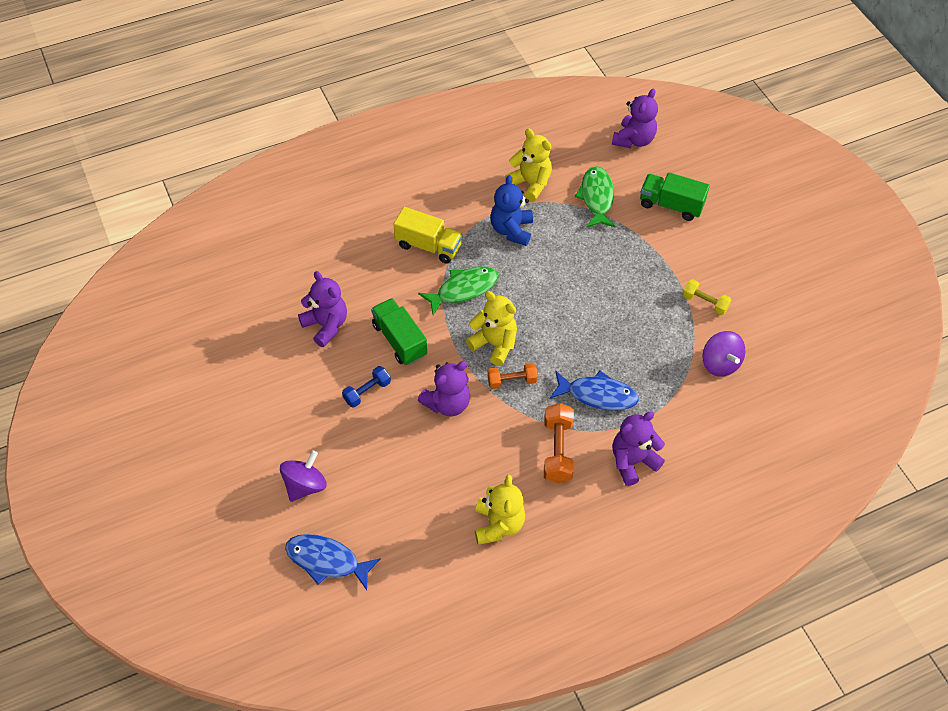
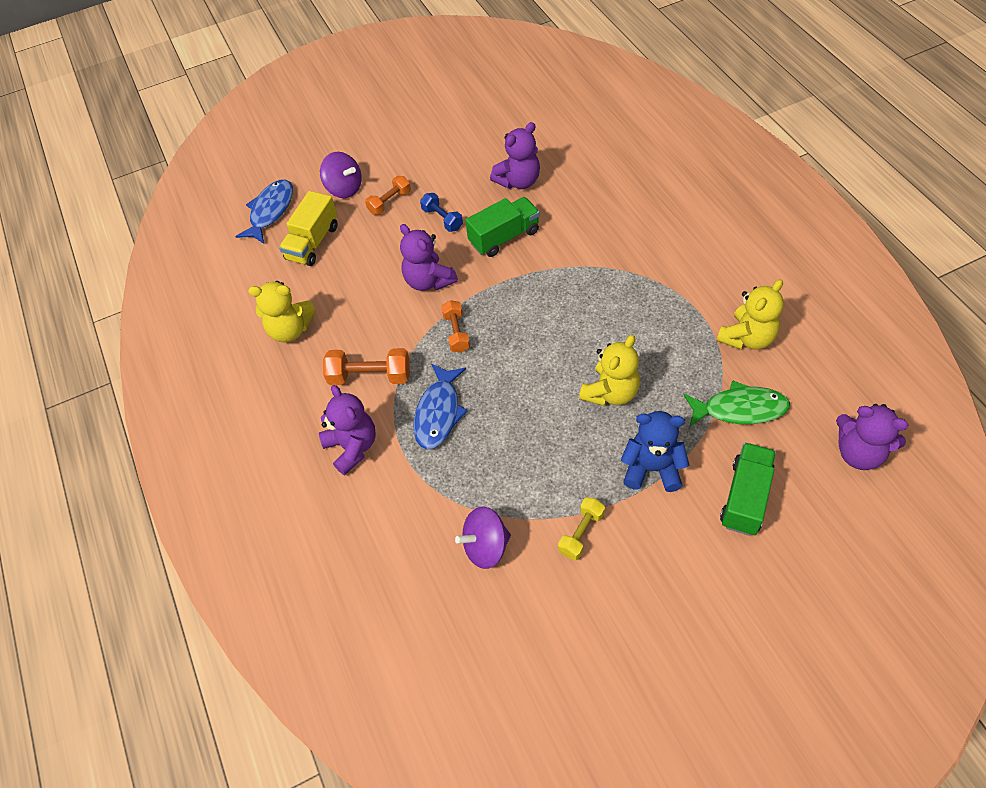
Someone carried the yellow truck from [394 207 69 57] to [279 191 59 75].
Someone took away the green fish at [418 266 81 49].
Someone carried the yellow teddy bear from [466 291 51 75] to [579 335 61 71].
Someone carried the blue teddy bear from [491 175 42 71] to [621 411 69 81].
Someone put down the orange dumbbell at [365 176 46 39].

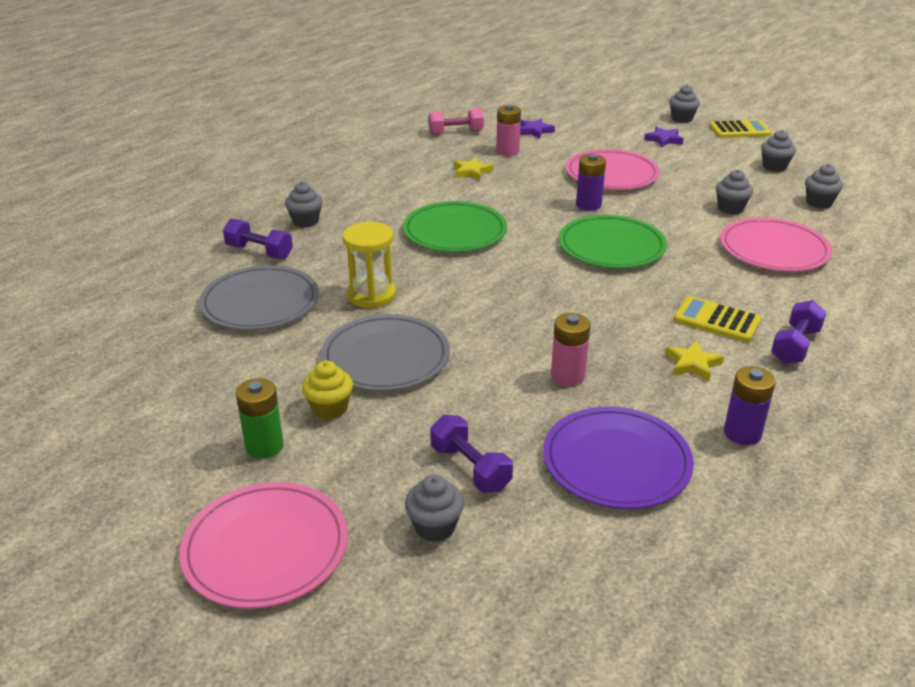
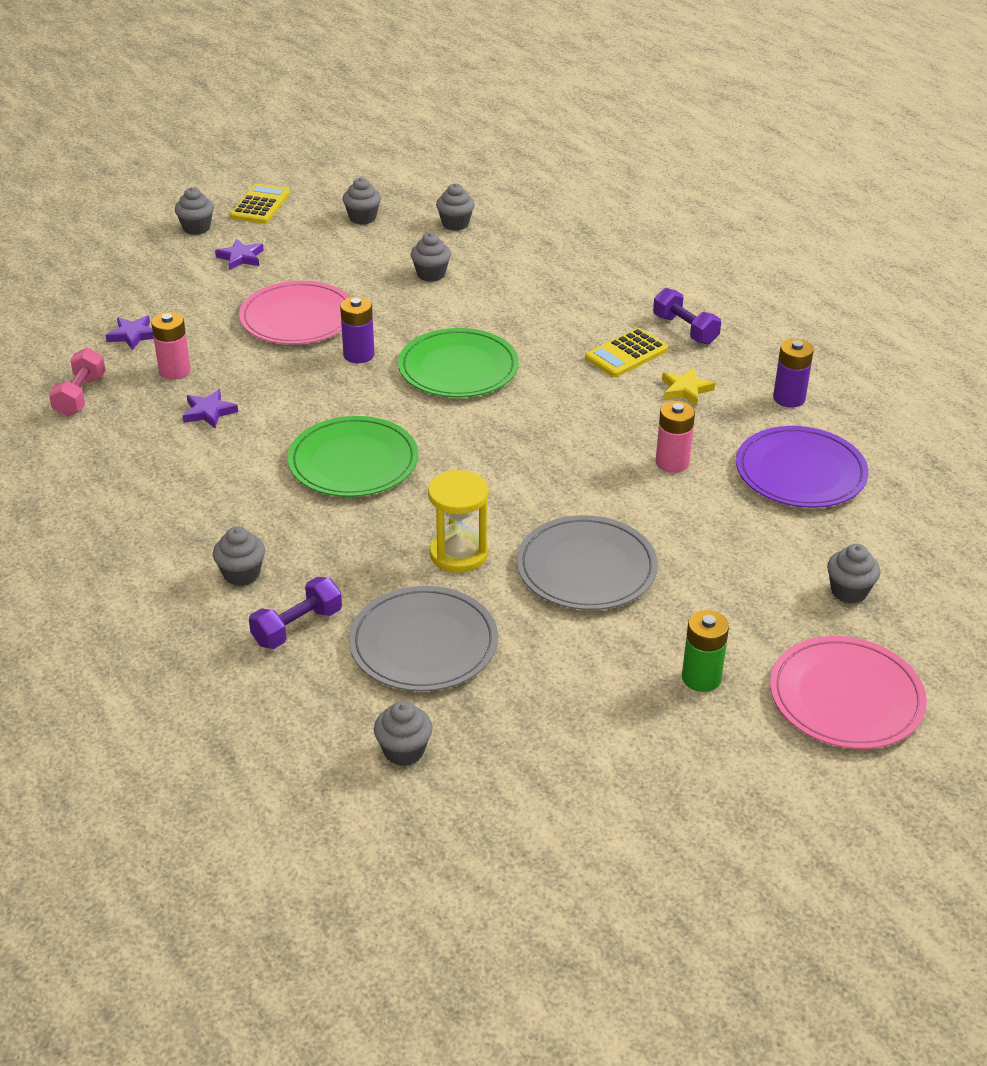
Someone took away the yellow cupcake at [302 361 51 59].
Someone took away the purple dumbbell at [430 415 83 78].
Someone repainted the yellow star at [454 157 39 23], which became the purple star at [183 389 55 39].
Someone took away the pink plate at [720 217 112 55].
Someone put down the grey cupcake at [374 701 59 65].

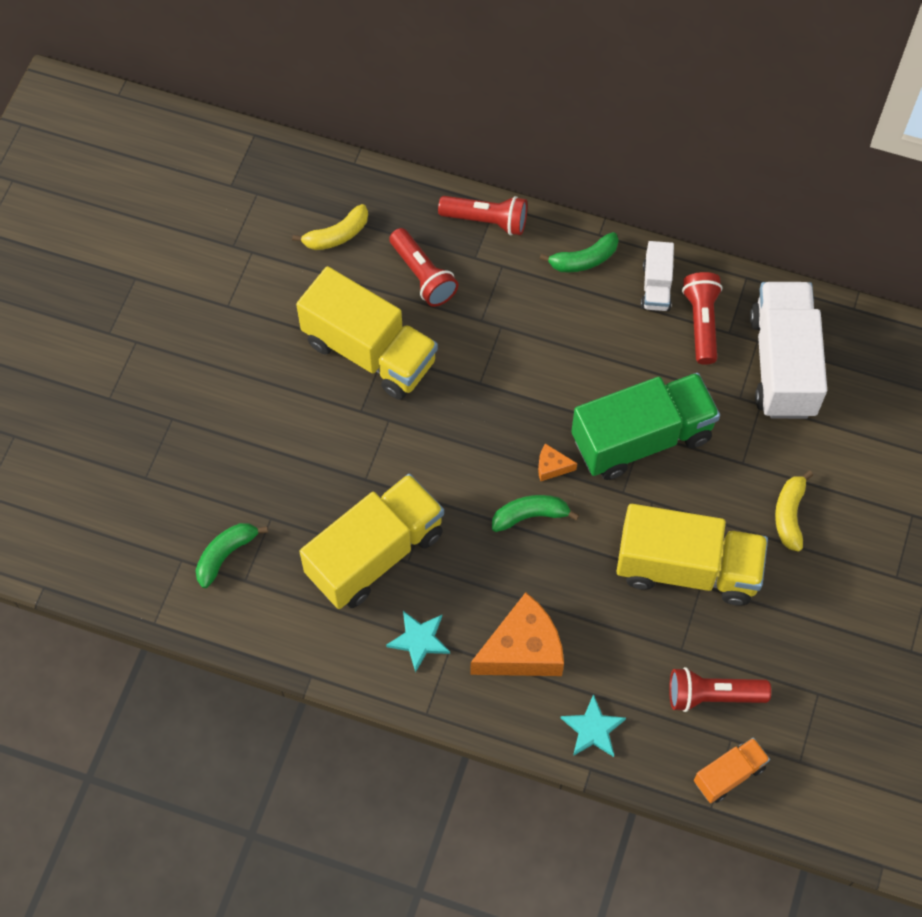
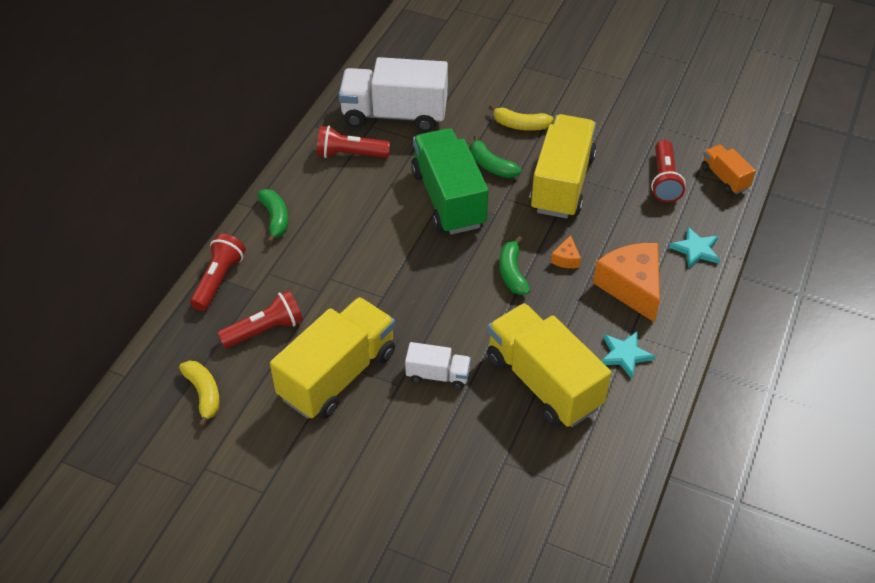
Someone carried the green banana from [196 523 72 65] to [471 135 50 43].
Someone carried the orange cheese from [538 443 39 38] to [551 235 30 33].
Someone carried the white truck from [641 241 33 70] to [405 342 66 47].

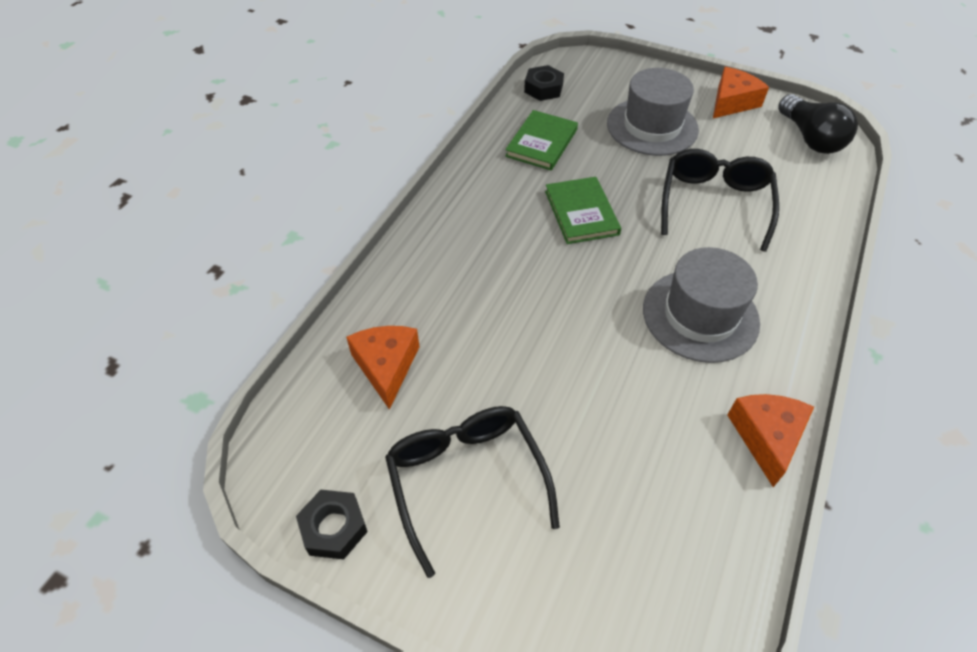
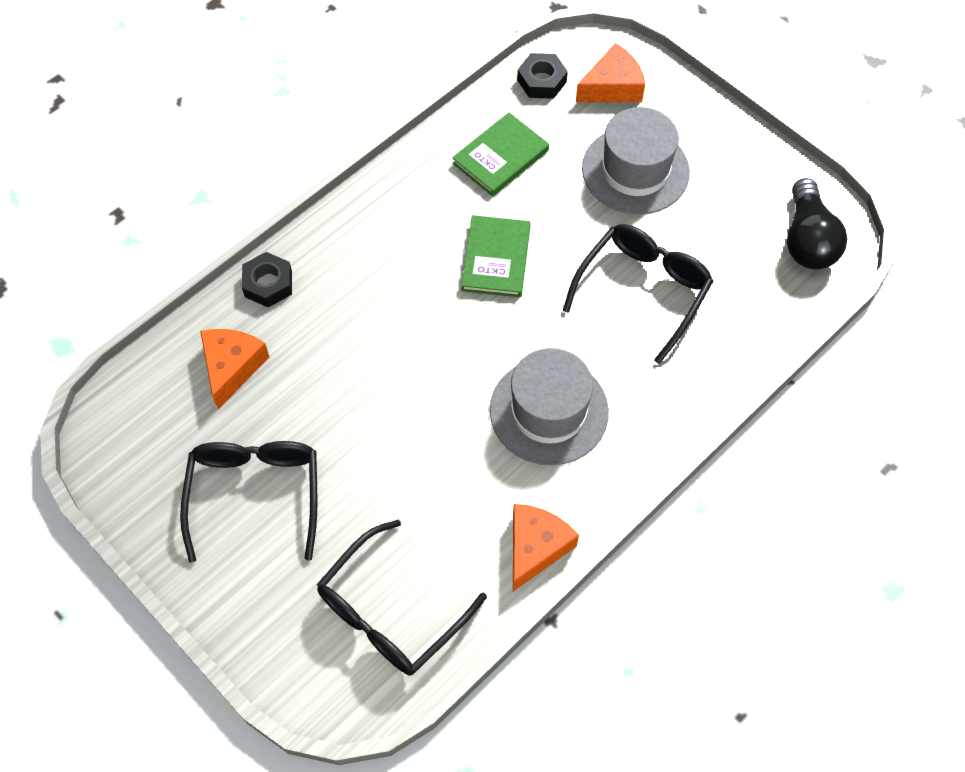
Someone carried the black nut from [296 490 72 69] to [242 252 50 55].
Someone carried the orange cheese from [713 67 56 51] to [576 43 69 59].
Someone put down the black glasses at [317 519 170 157].

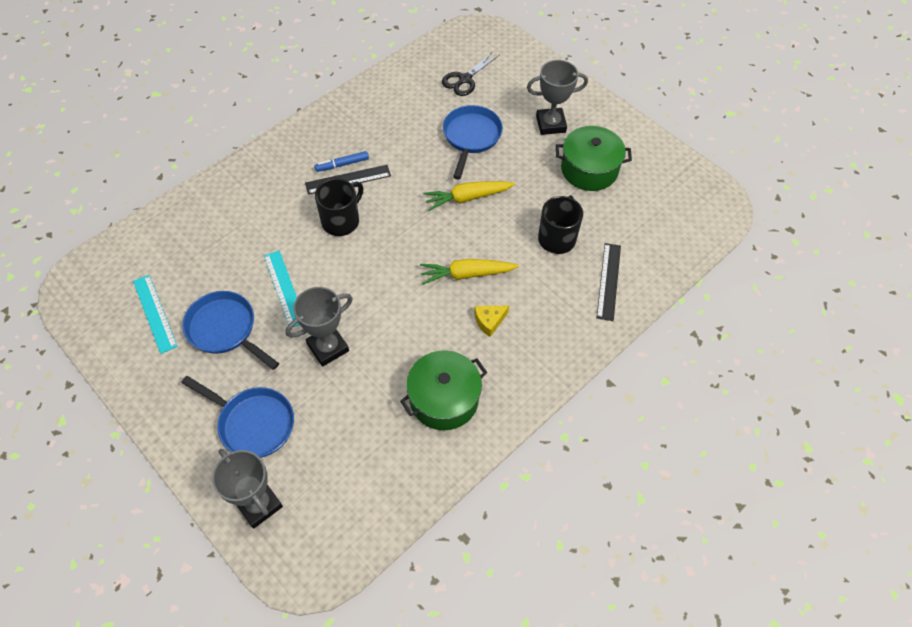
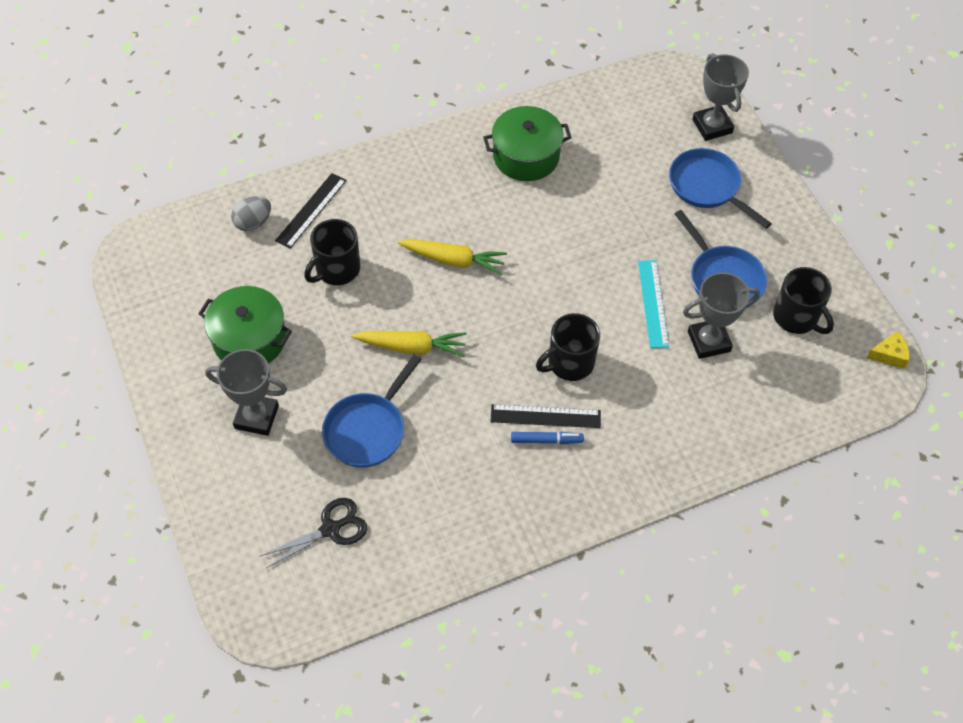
Someone swapped the turquoise ruler at [133 275 45 79] for the black mug at [773 267 61 67].
Someone carried the grey trophy from [286 287 67 80] to [683 272 77 87].
Someone carried the yellow cheese from [474 306 35 31] to [866 331 44 38].
Someone put down the grey egg at [231 196 40 35].

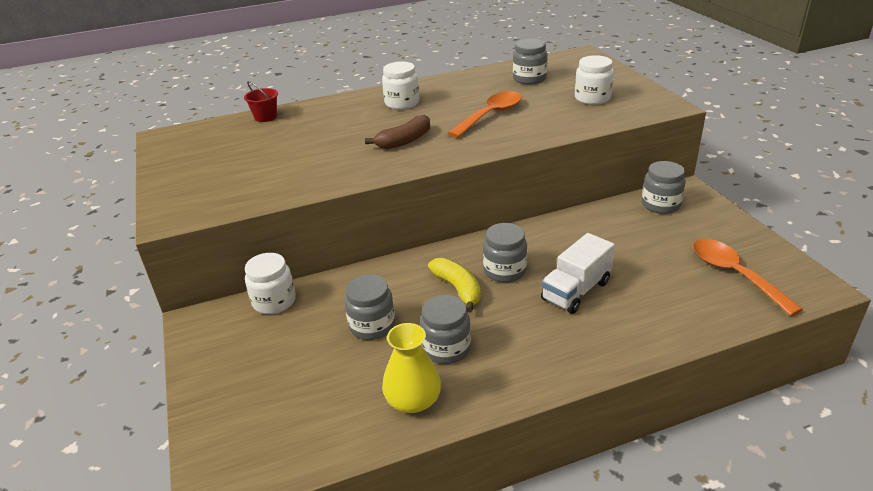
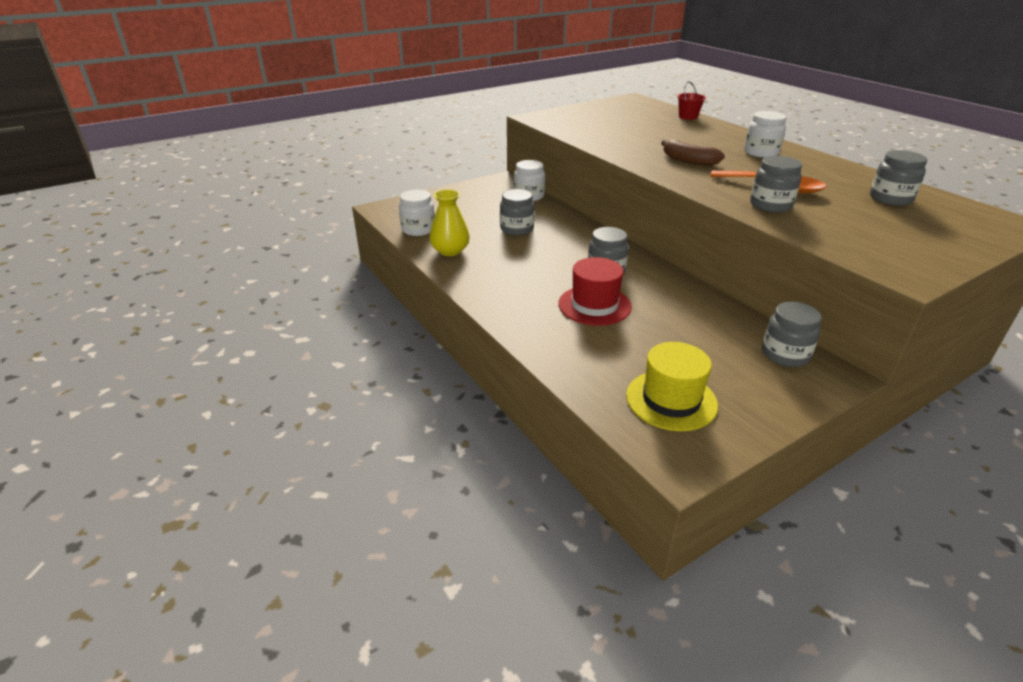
Someone carried the grey jar from [420 295 51 69] to [750 156 52 57].
Someone took away the yellow banana at [428 258 53 54].
Someone swapped the white truck at [541 233 74 81] for the red hat at [558 257 74 69].
Someone carried the white jar from [575 55 39 50] to [399 190 36 46].
Someone swapped the orange spoon at [693 239 110 77] for the yellow hat at [626 342 92 89].

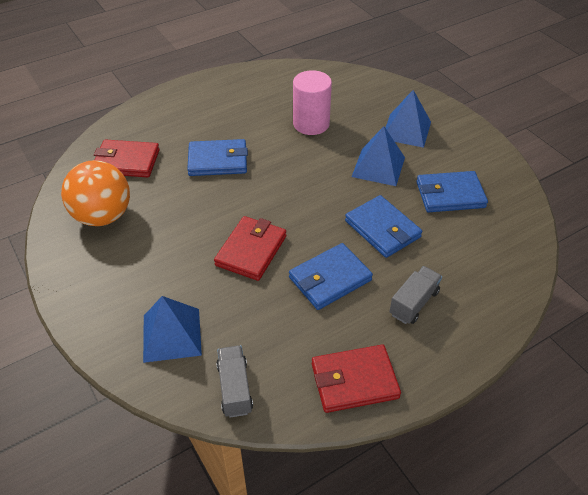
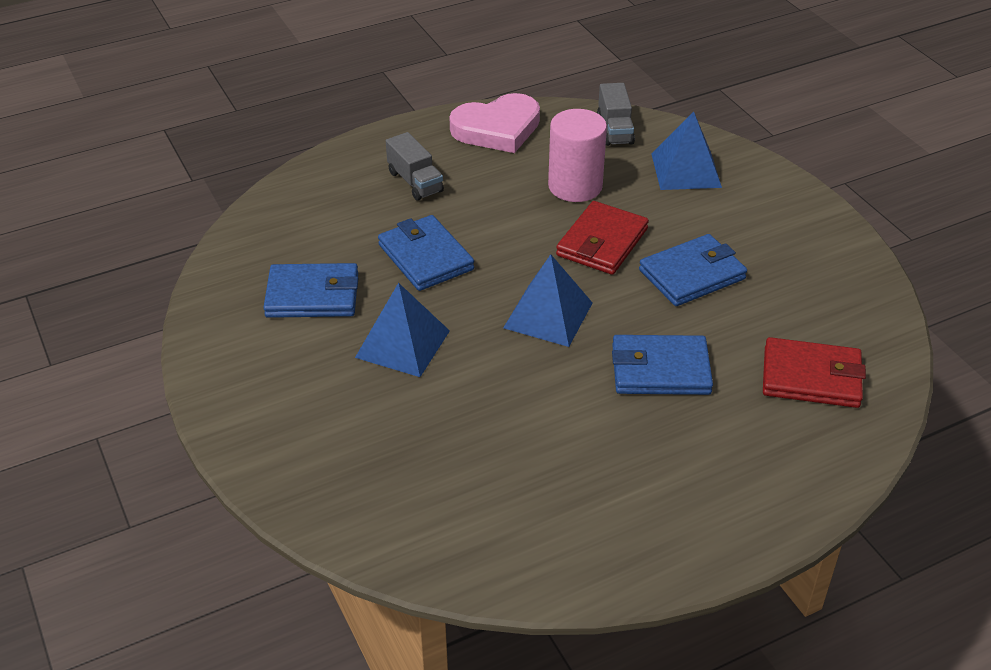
Someone took away the orange ball at [61 160 69 66].
Someone carried the blue wallet from [289 243 84 67] to [639 234 108 72].
Someone carried the pink cylinder from [293 70 39 65] to [548 109 59 93].
Someone swapped the red wallet at [312 345 89 68] for the pink heart at [450 93 90 60].
Someone carried the blue pyramid from [385 90 46 58] to [503 254 90 93].
Someone rotated the grey truck at [389 266 53 58] by 75 degrees counterclockwise.

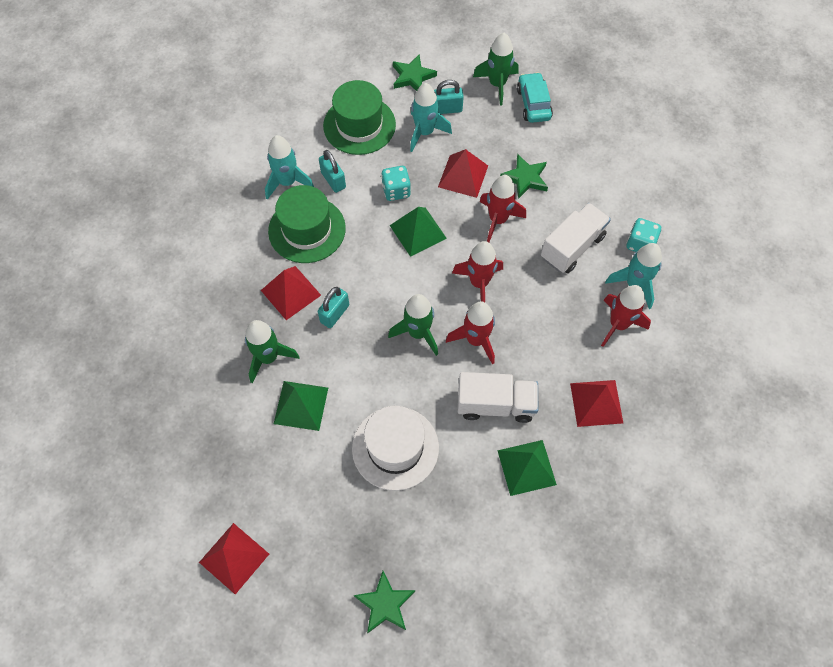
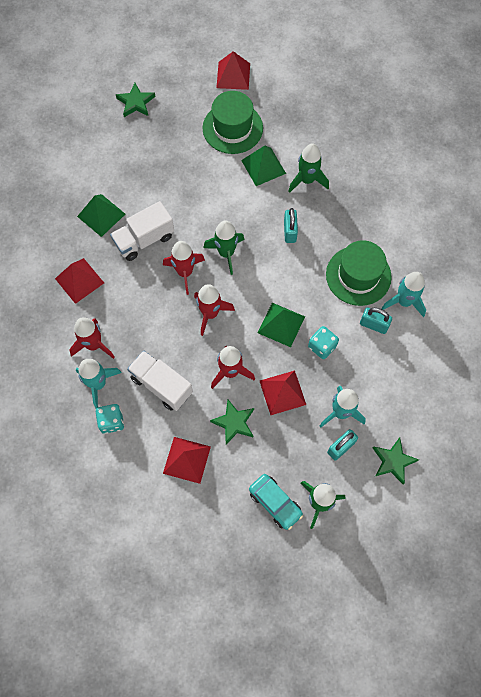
Someone carried the red pyramid from [261 266 60 54] to [163 437 48 47].
Someone carried the green hat from [323 80 73 75] to [203 91 60 63].
Someone took away the white hat at [352 406 87 85].
Someone rotated the white truck at [541 203 70 70] by 120 degrees clockwise.

